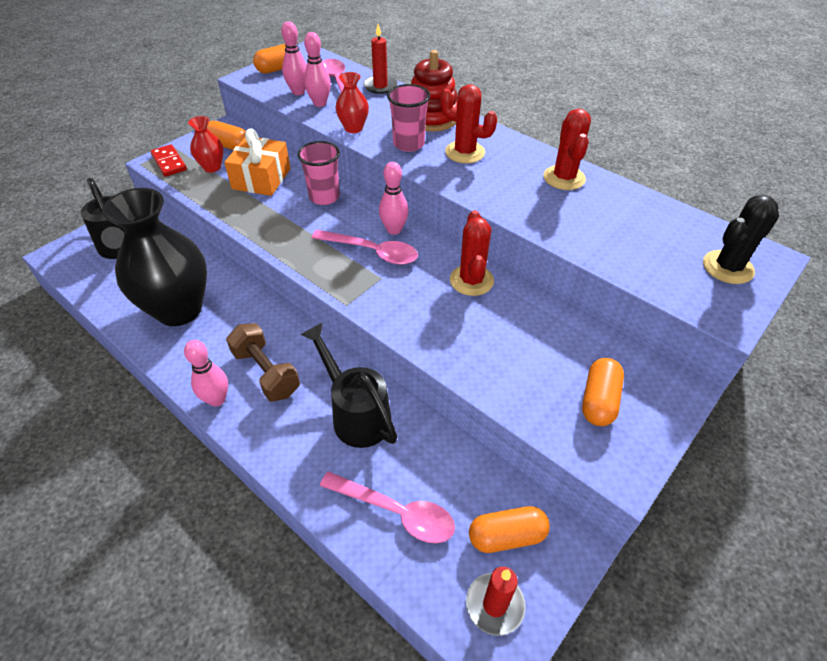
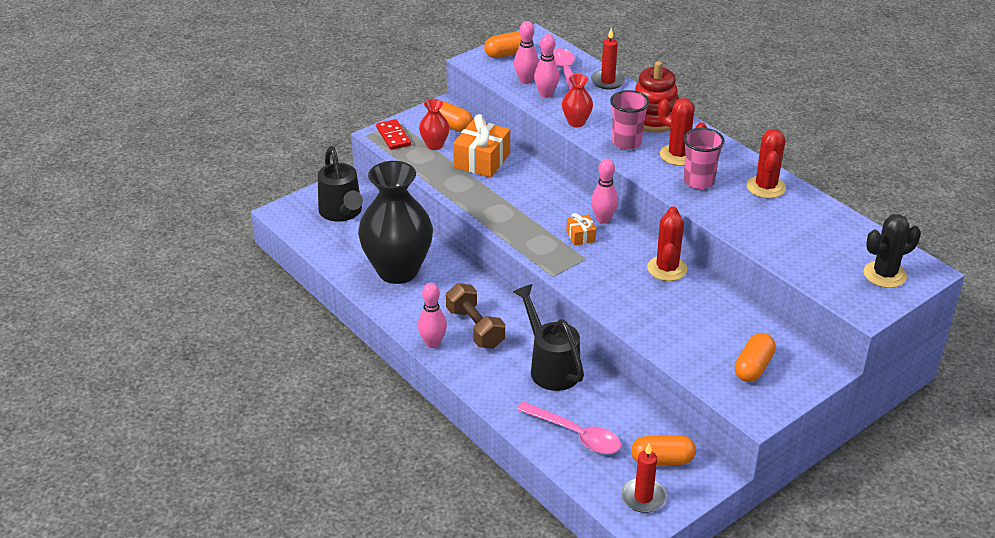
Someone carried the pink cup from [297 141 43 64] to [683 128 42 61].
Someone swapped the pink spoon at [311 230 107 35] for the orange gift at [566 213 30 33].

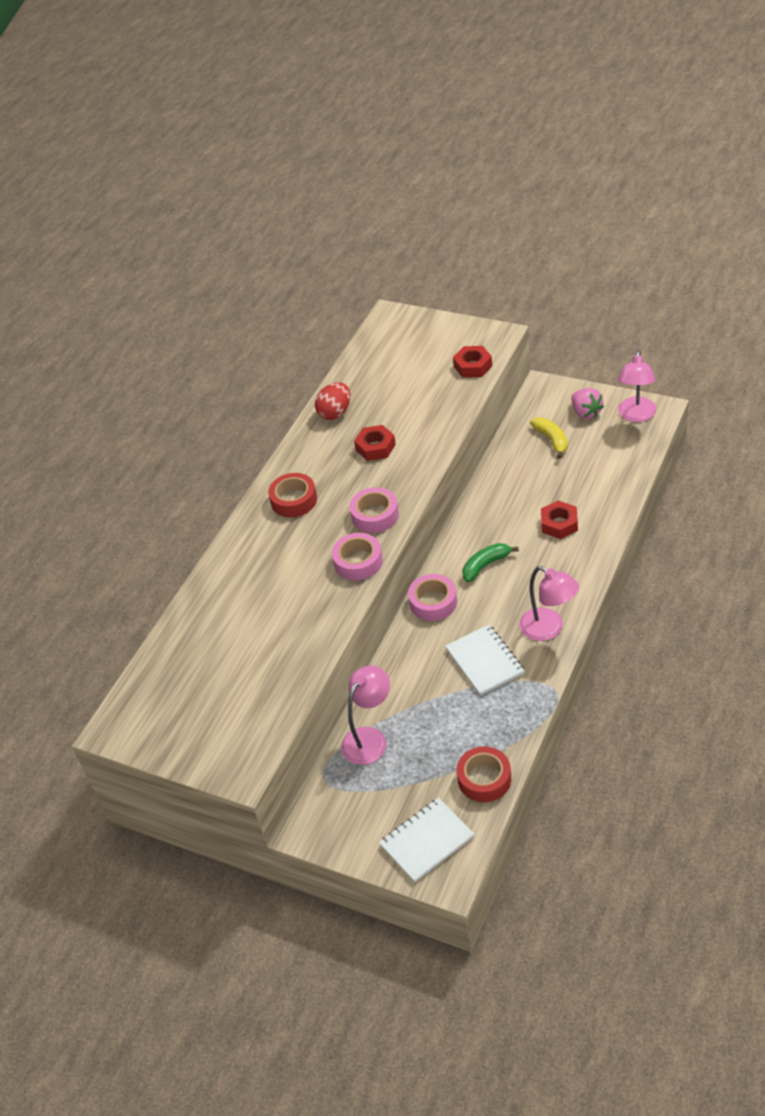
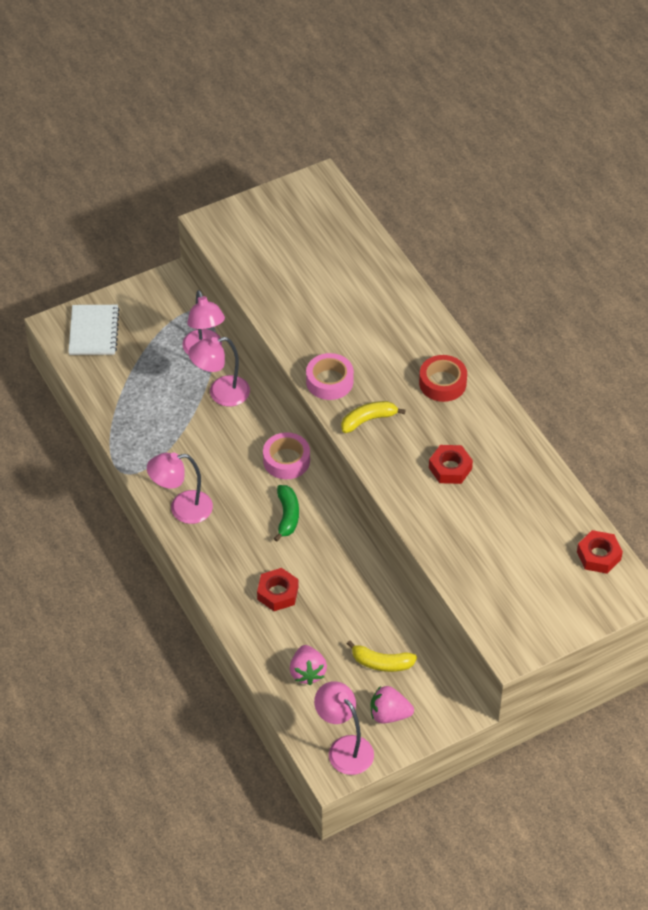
Someone took away the red egg at [315 382 35 38].
Someone swapped the pink tape at [349 487 50 46] for the yellow banana at [341 401 65 32].
Someone took away the white notebook at [445 625 80 71].
Someone carried the red nut from [453 346 39 32] to [577 530 46 44].
Someone took away the red tape at [457 746 54 56].
Someone put down the pink lamp at [188 337 62 69].
Someone put down the pink strawberry at [290 645 37 40].

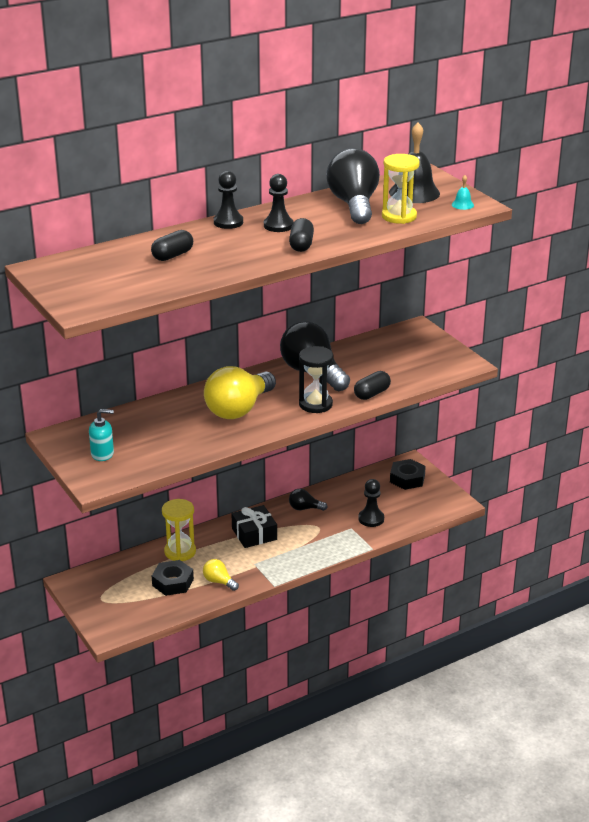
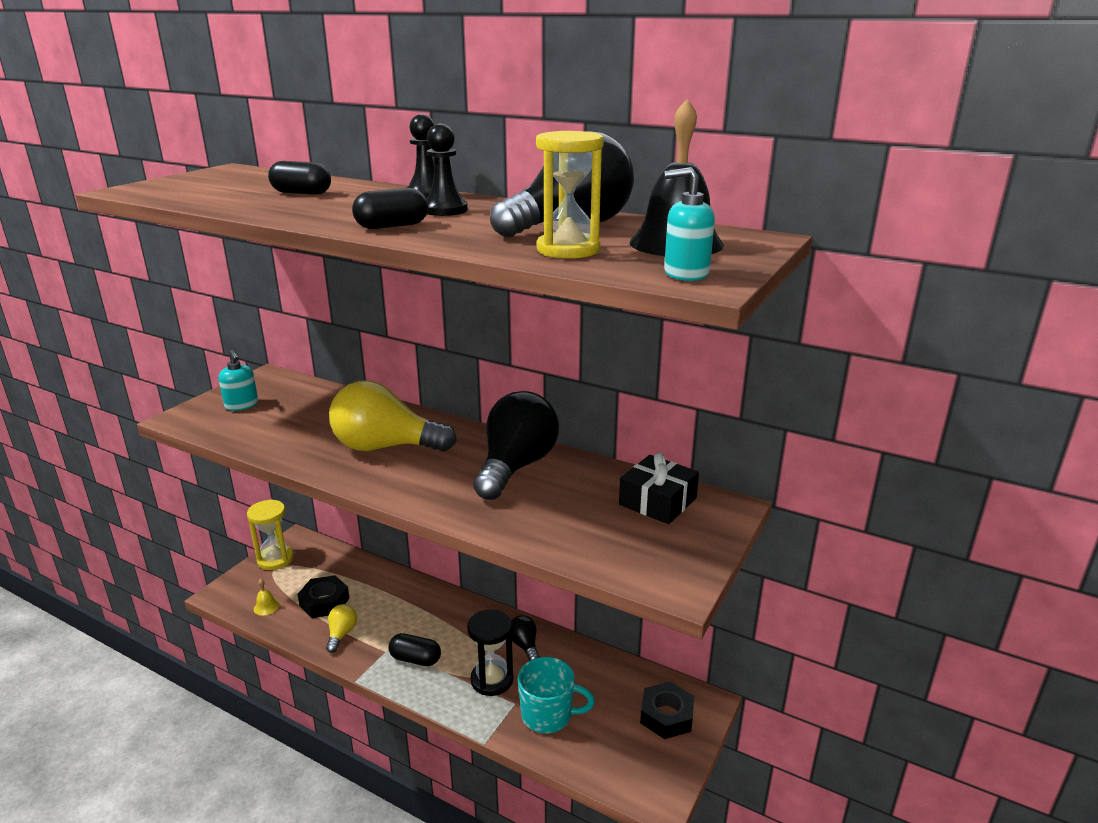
Someone carried the yellow hourglass from [162 499 34 62] to [247 499 47 71].
Someone carried the black gift from [232 505 45 43] to [619 453 80 71].
Someone carried the black hourglass from [299 346 34 67] to [467 609 47 87].
Someone carried the black capsule from [354 371 37 29] to [389 633 52 33].
Someone swapped the black pawn at [358 479 26 48] for the turquoise mug at [518 657 77 76].
Someone swapped the turquoise bell at [452 175 22 35] for the turquoise soap dispenser at [664 167 51 114].
Someone put down the yellow bell at [254 579 26 36].

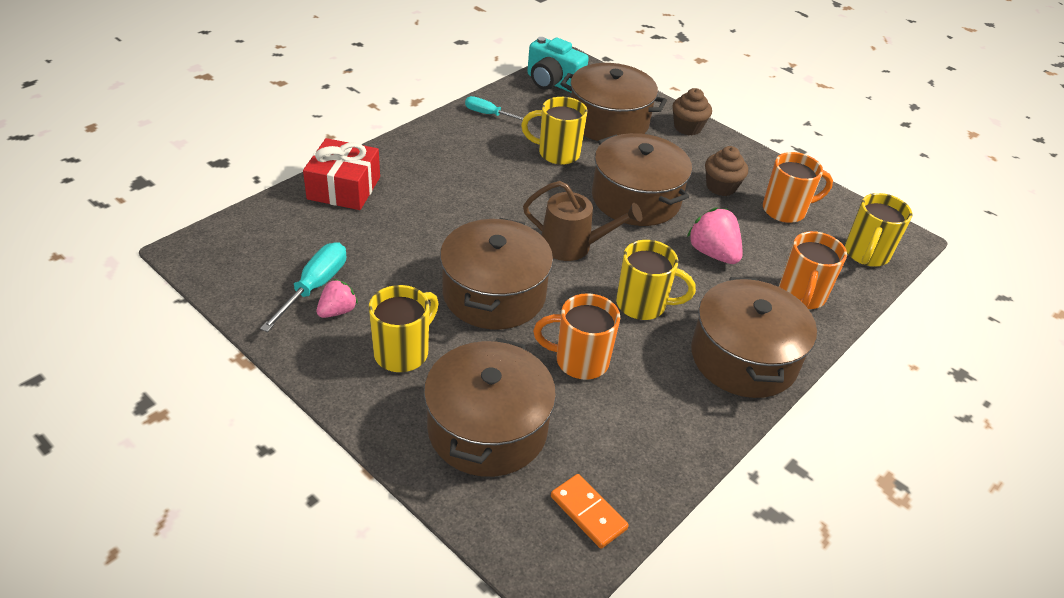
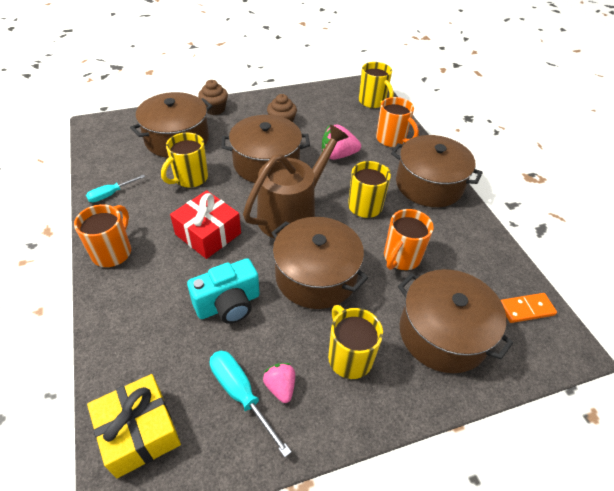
Someone carried the red gift from [303 138 77 72] to [170 190 71 69].
Someone scaled the brown watering can at [523 181 119 80] by 1.52.
Someone carried the turquoise camera from [527 37 62 55] to [187 258 73 66].
Someone carried the orange mug from [763 152 70 71] to [74 204 57 63].
Someone put down the yellow gift at [87 374 94 104].

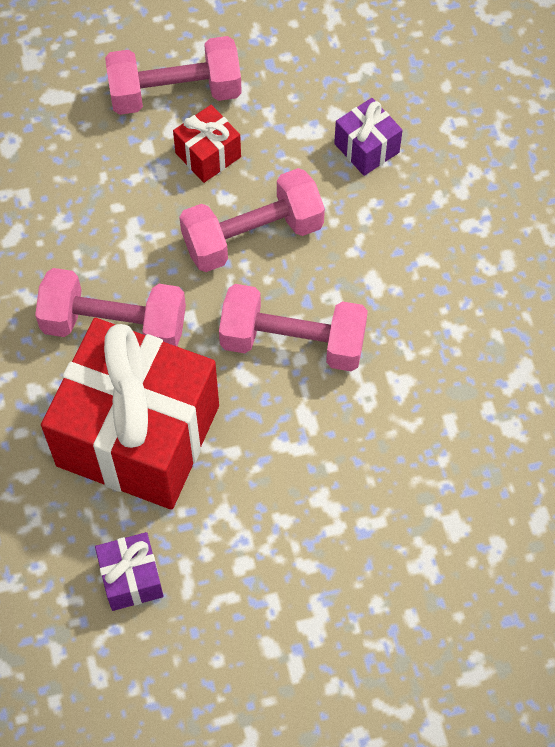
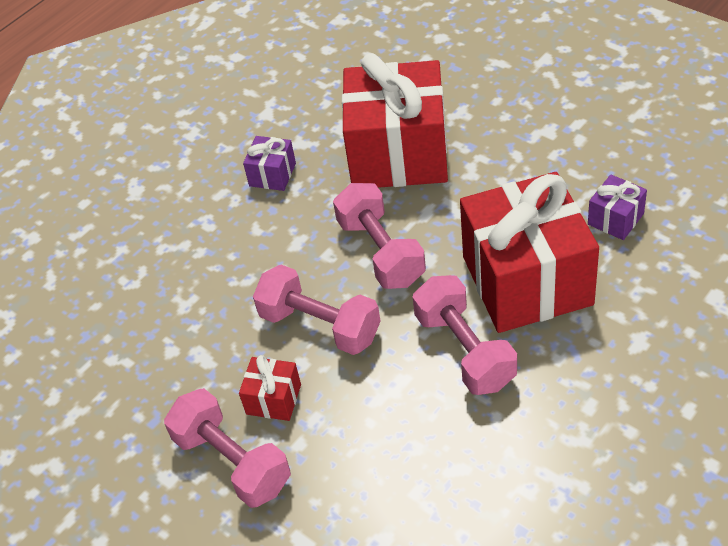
Someone carried the purple gift from [334 98 69 78] to [243 136 53 55].
Someone put down the red gift at [342 53 106 135].

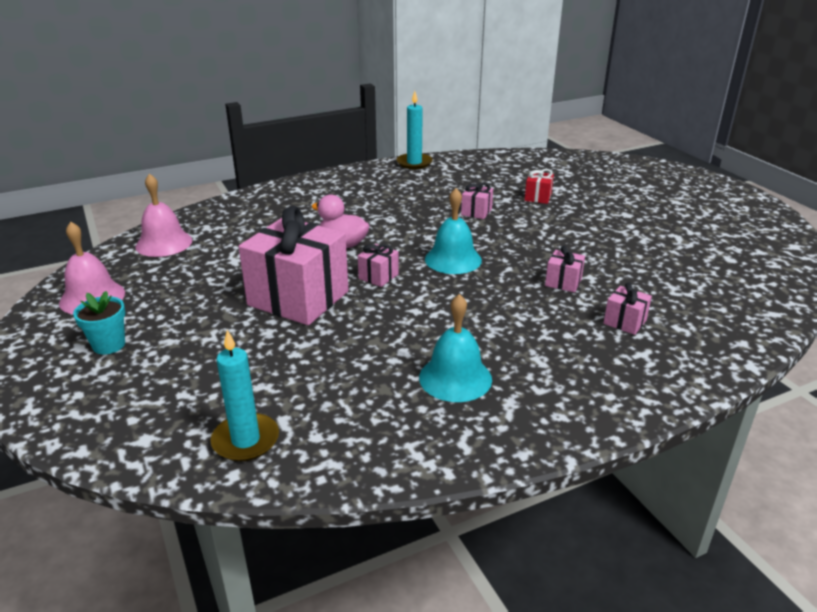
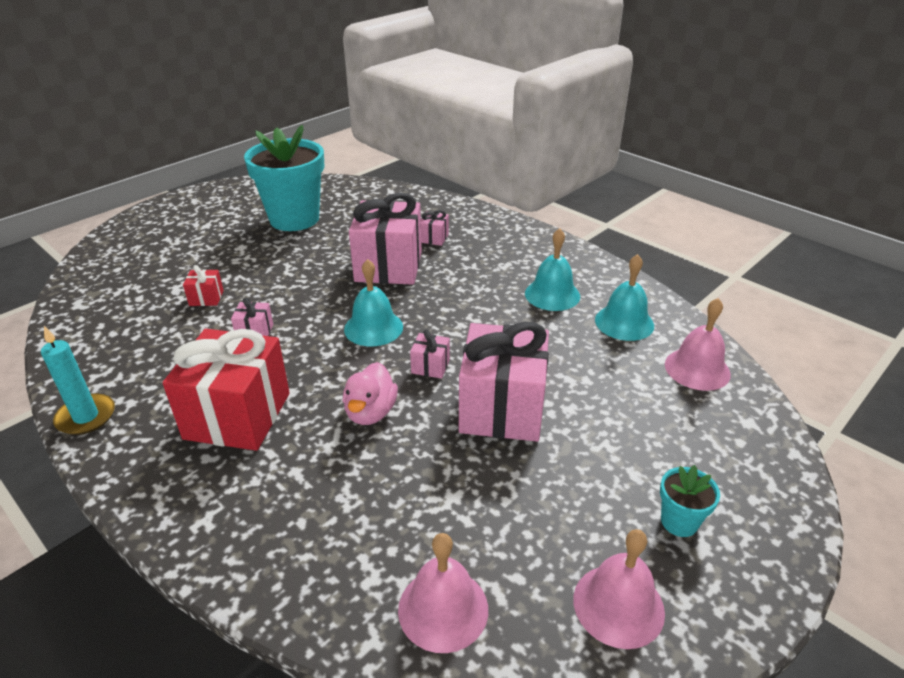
Someone swapped the turquoise candle at [211 330 68 131] for the pink bell at [665 298 66 93].
Someone scaled the pink gift at [545 246 40 46] by 2.38.
Someone put down the red gift at [163 329 127 122].
Someone put down the turquoise flower pot at [244 125 80 106].
Someone put down the turquoise bell at [595 254 59 87].

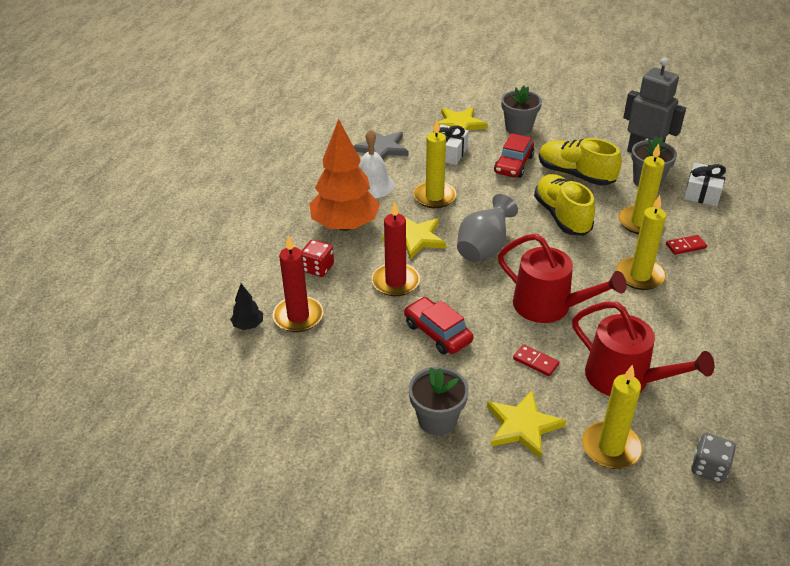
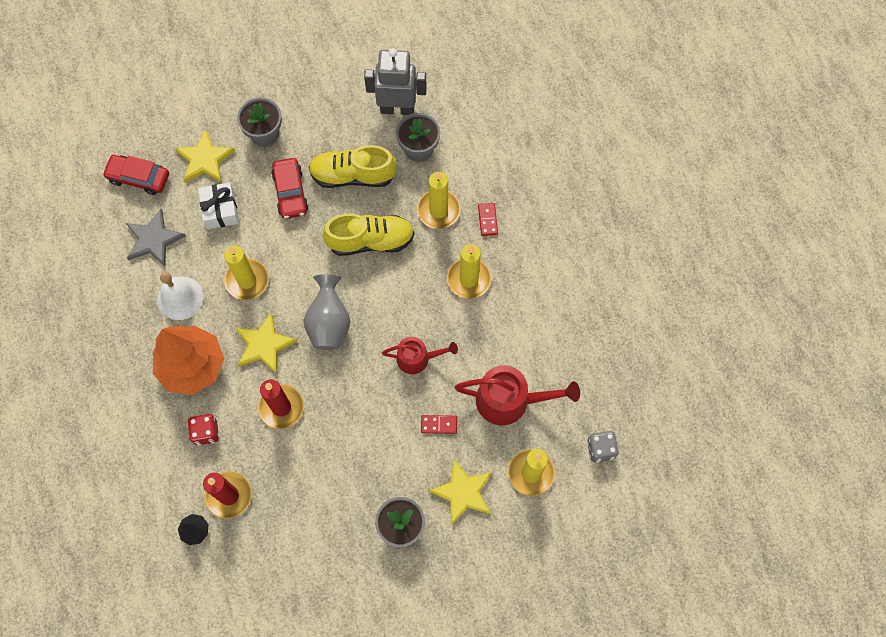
Someone carried the red car from [404 297 69 57] to [102 155 67 40].
Someone scaled the red watering can at [498 234 129 89] by 0.63.
Someone rotated the yellow shoe at [534 174 61 62] by 135 degrees clockwise.
Someone rotated the red domino at [666 235 41 20] by 45 degrees counterclockwise.
Someone took away the white gift at [684 162 43 44].

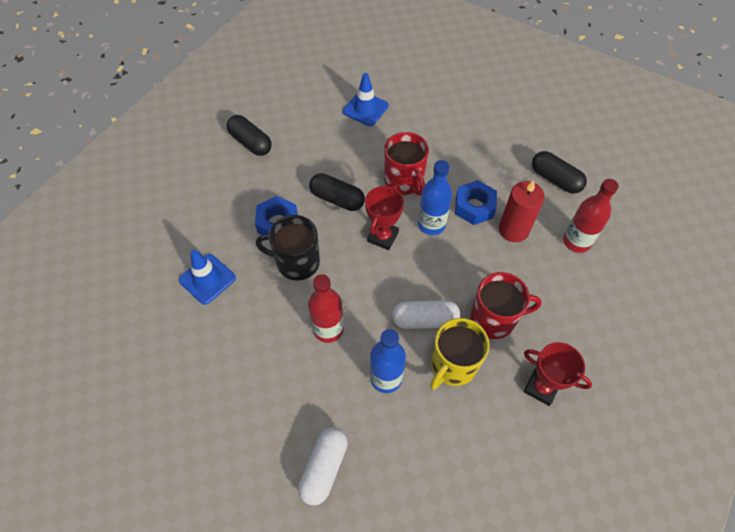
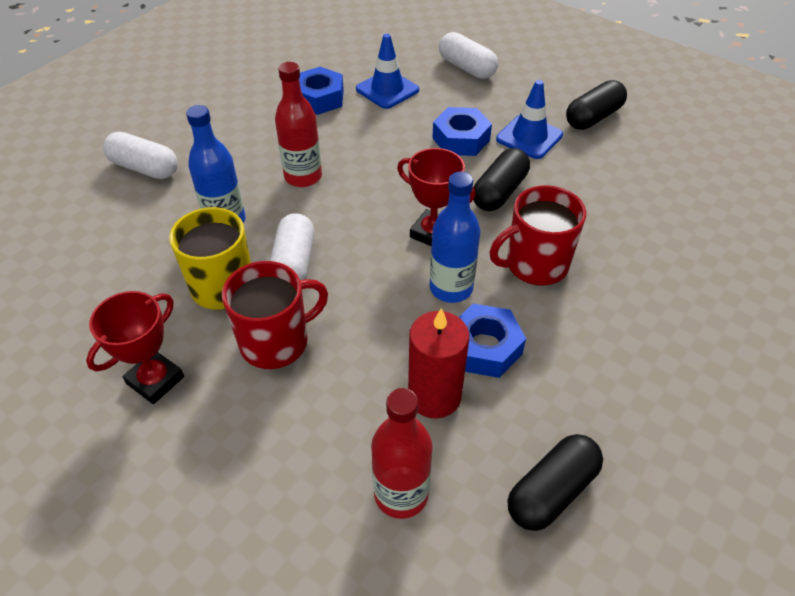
Someone took away the black mug at [256 215 64 65].
Someone carried the blue traffic cone from [343 73 46 53] to [496 80 67 79].
Someone rotated the red mug at [470 272 72 67] by 120 degrees counterclockwise.
Someone put down the blue nut at [299 67 45 48].
Someone put down the white capsule at [439 32 59 47].

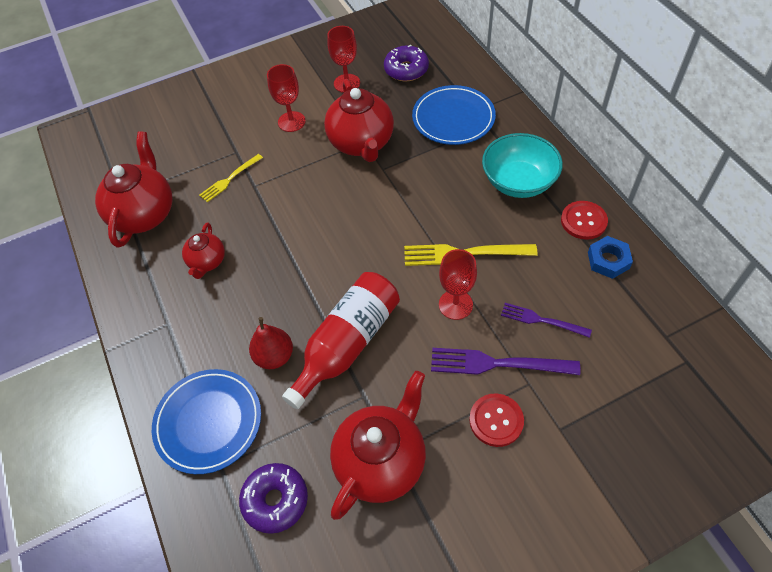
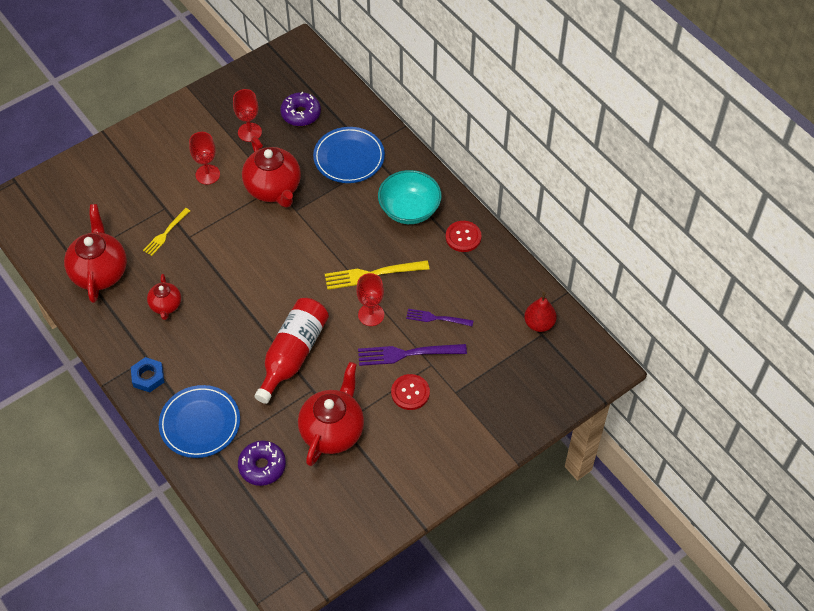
Someone carried the red pear from [249 317 44 52] to [524 292 33 40].
Someone carried the blue nut from [588 236 45 43] to [131 357 33 35].

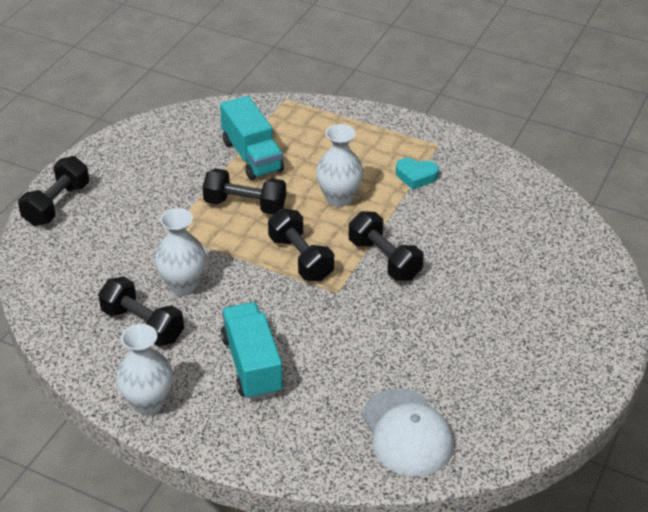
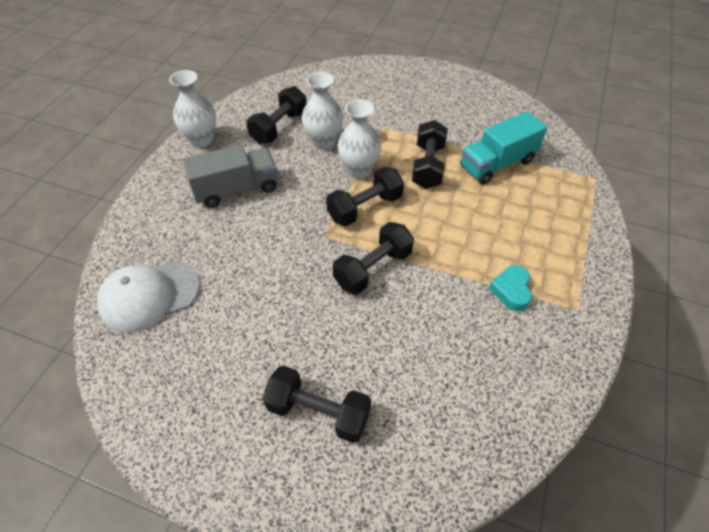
Someone carried the black dumbbell from [18 156 71 70] to [262 365 109 78].
Someone repainted the turquoise truck at [221 302 62 98], which became the grey truck at [182 144 95 64].
Someone carried the white vase from [316 124 47 83] to [338 99 43 80].

